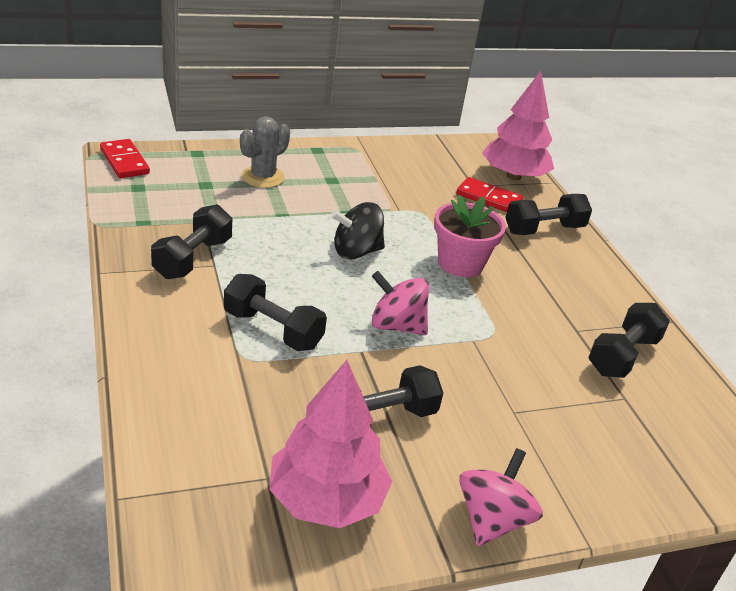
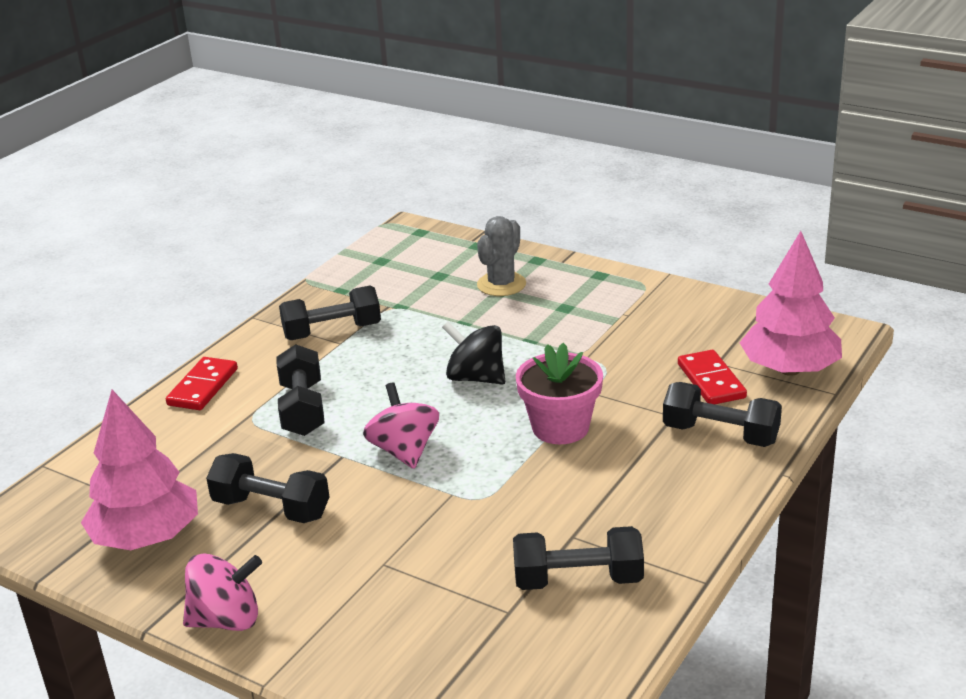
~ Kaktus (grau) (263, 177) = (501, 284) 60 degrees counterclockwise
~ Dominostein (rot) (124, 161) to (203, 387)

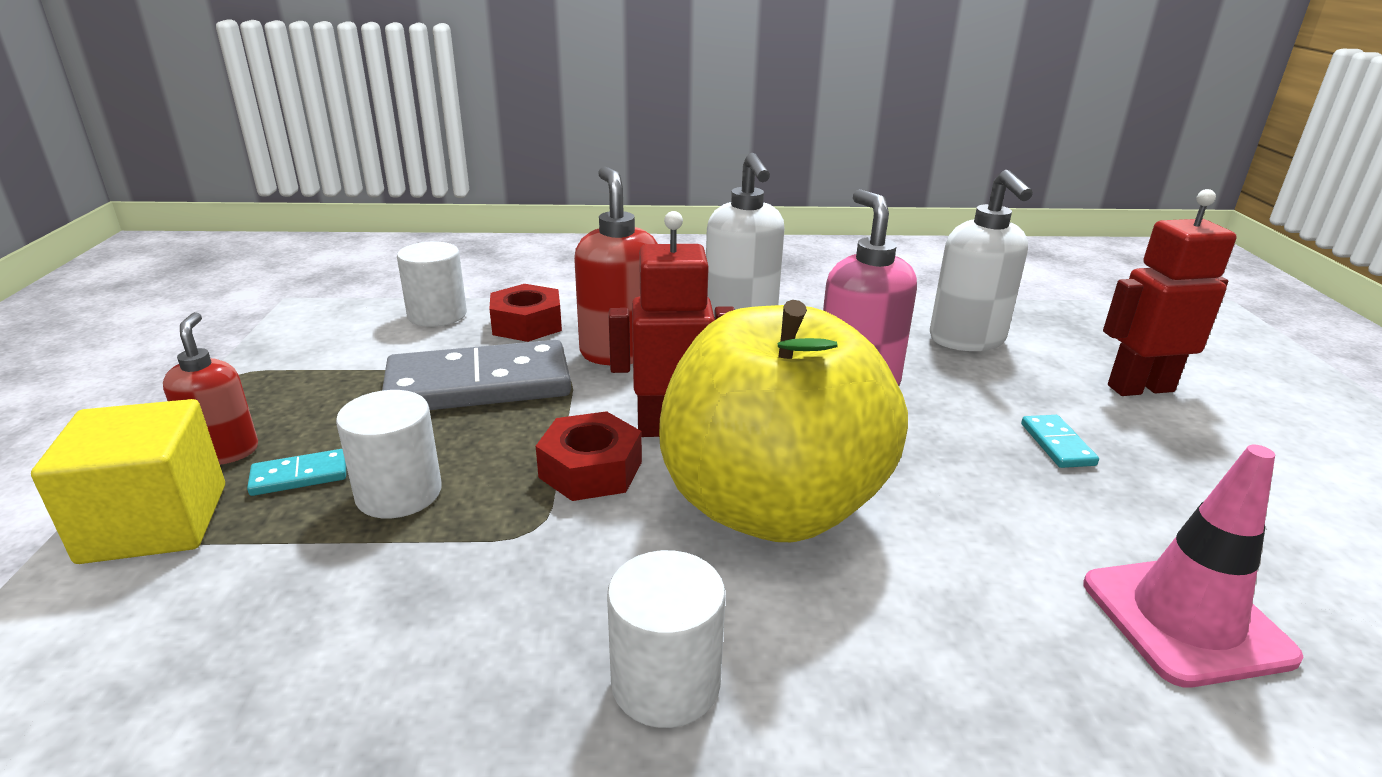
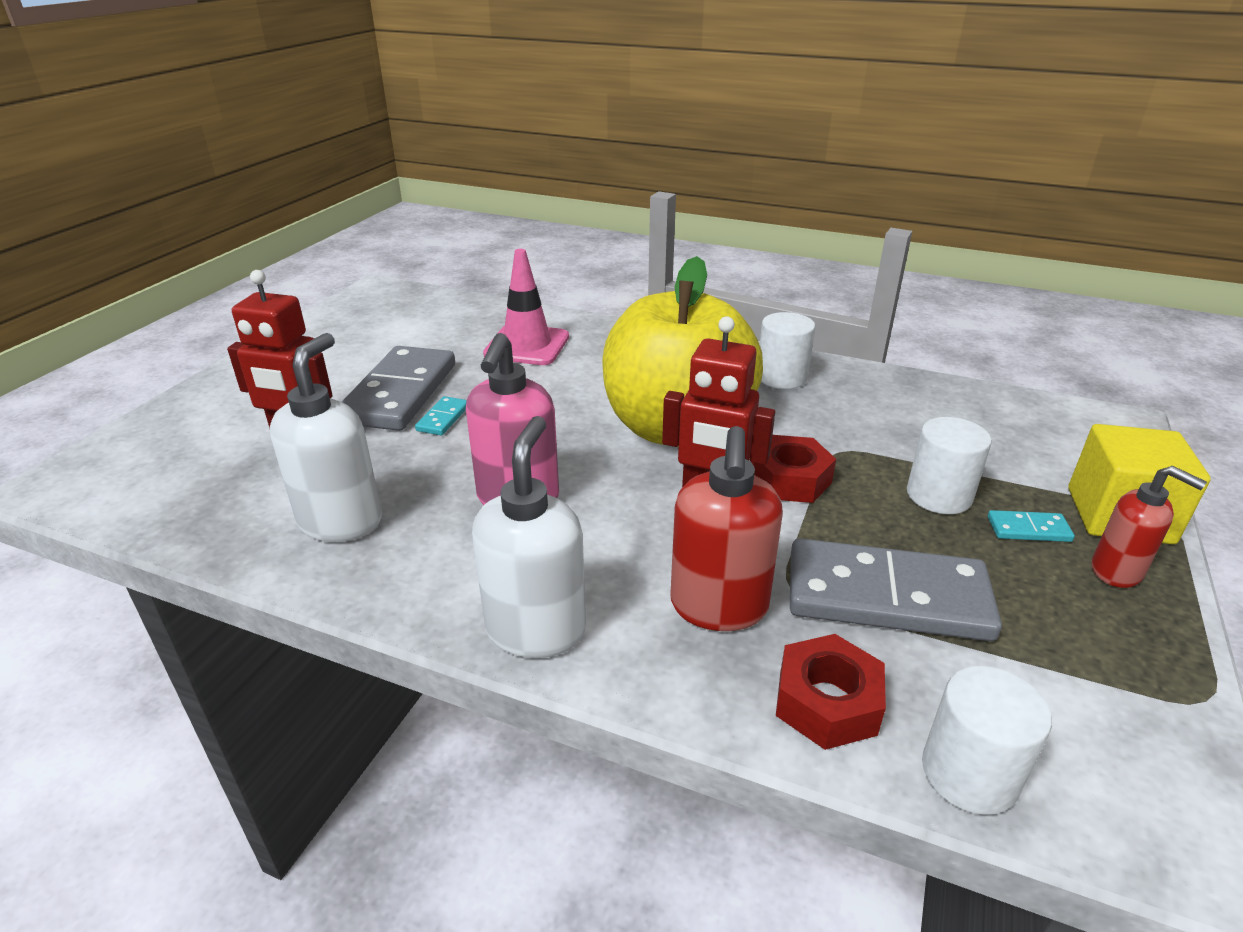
~ Seifenspender (rot) (224, 452) = (1117, 571) 60 degrees counterclockwise
+ Dominostein (grau) (399, 393)

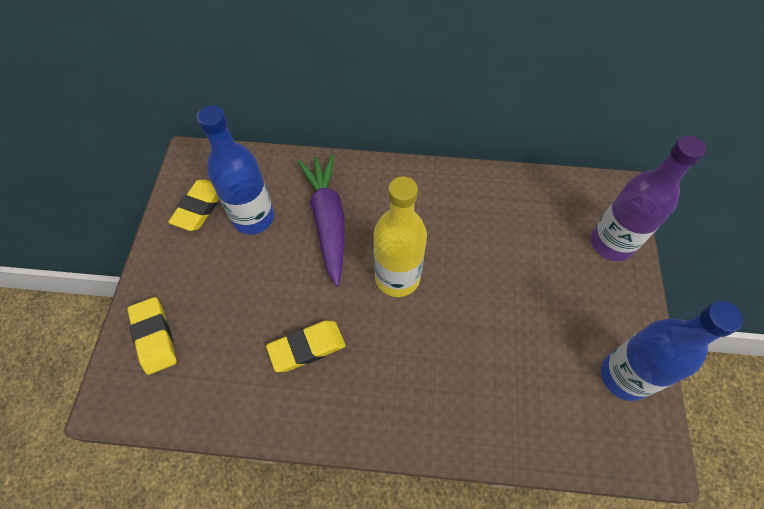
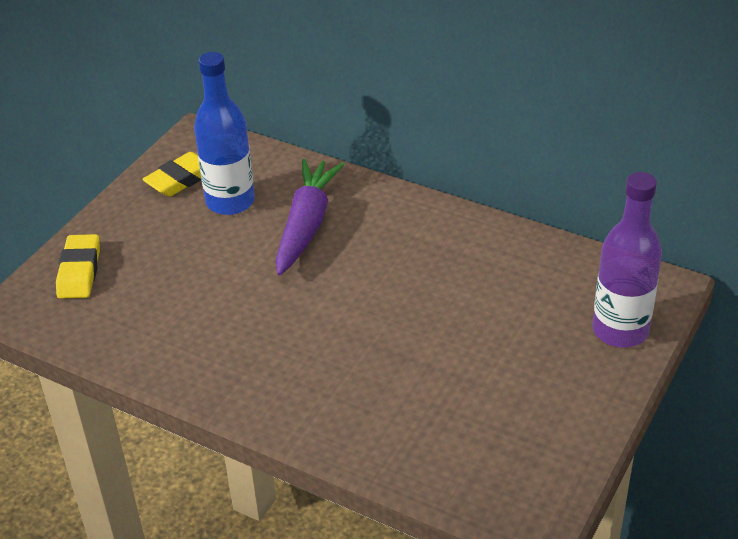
- Flasche (gelb) (397, 277)
- Flasche (blau) (624, 376)
- Radiergummi (gelb) (307, 348)

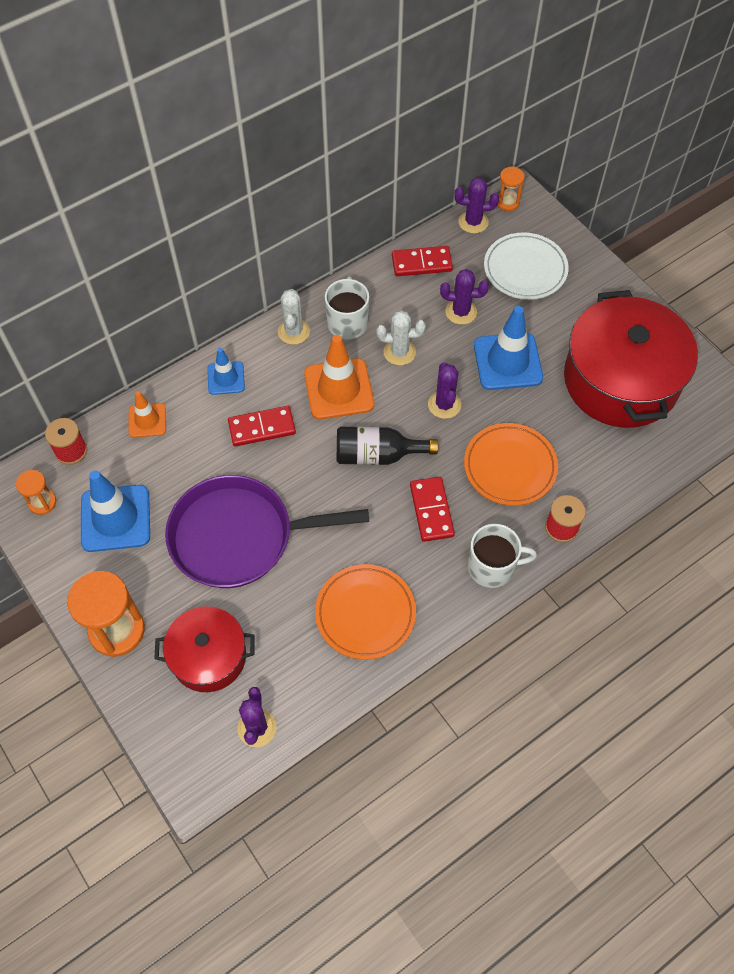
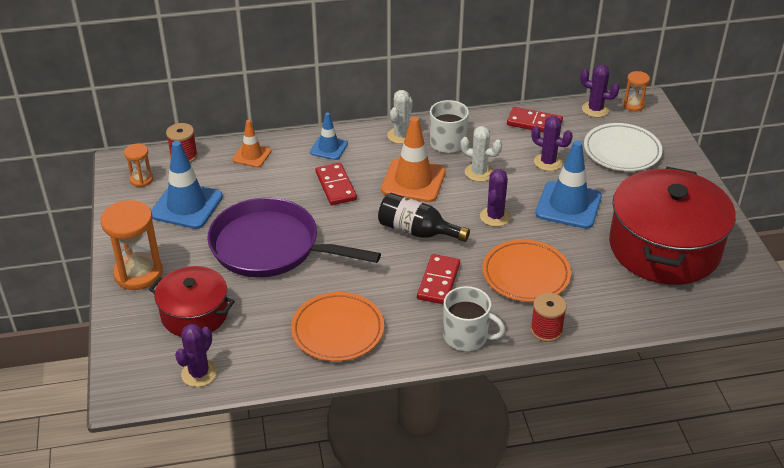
~ Dominostein (rot) (262, 428) = (335, 186) 60 degrees clockwise

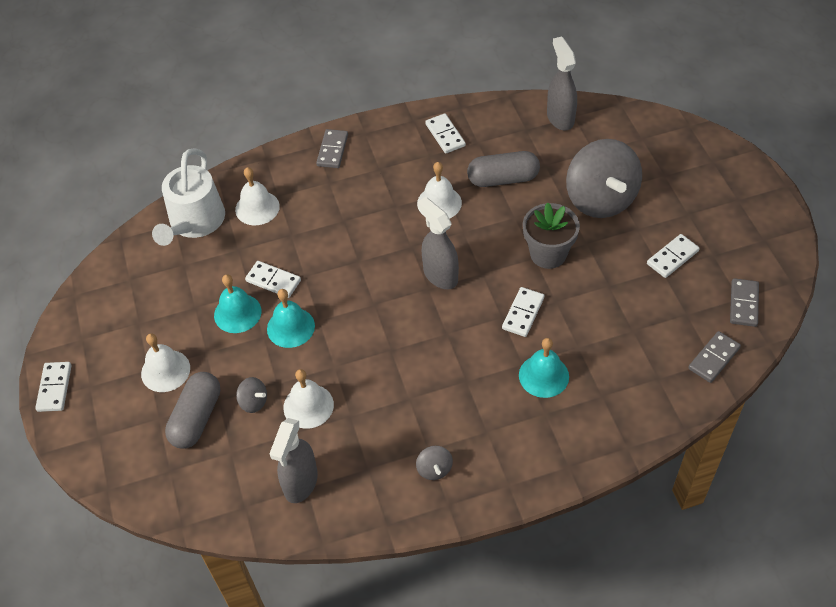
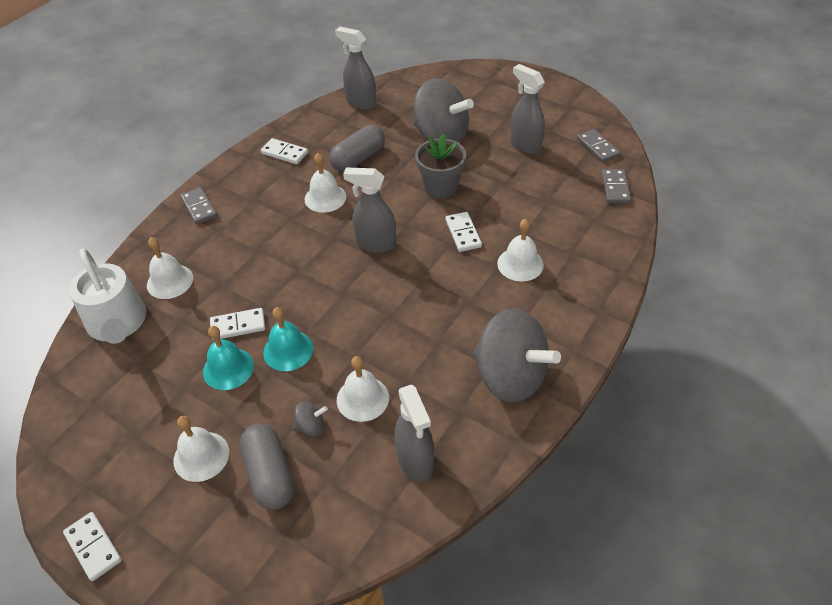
~ Dominostein (weiß) (672, 257) to Sprühflasche (grau) (525, 145)
~ Glocke (türkis) (543, 375) to Glocke (weiß) (520, 264)
~ Kreisel (grau) (434, 469) = (510, 376) x2.47

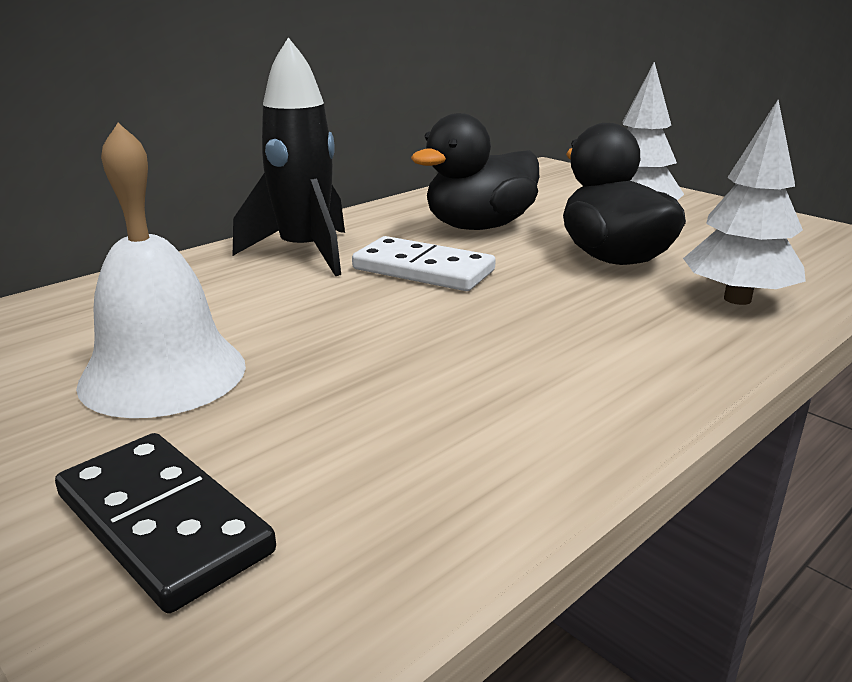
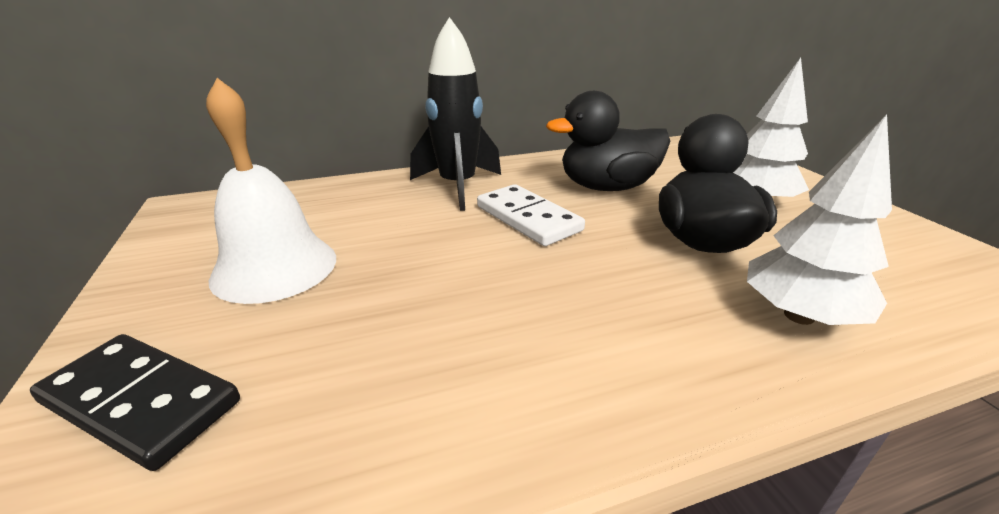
~ Dominostein (schwarz) (163, 523) = (141, 402) 45 degrees counterclockwise

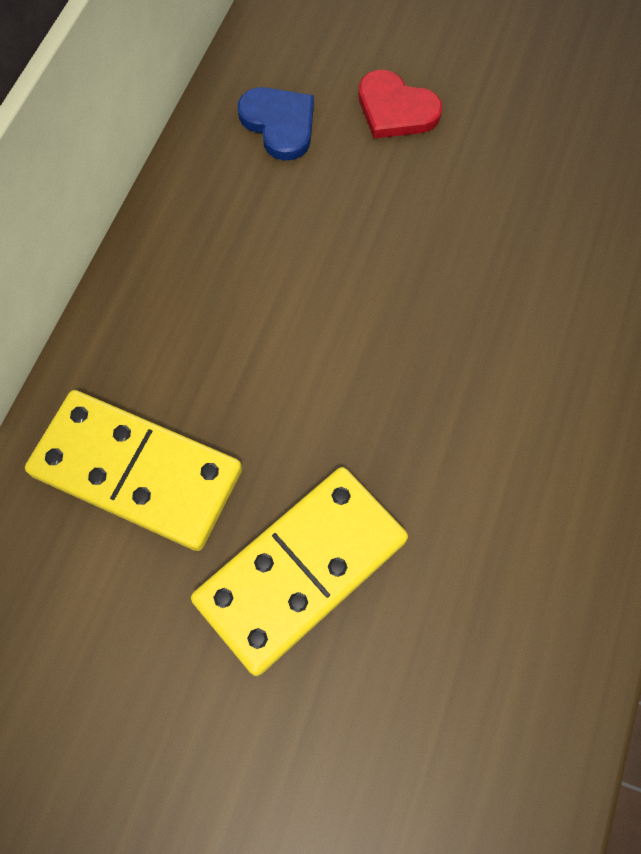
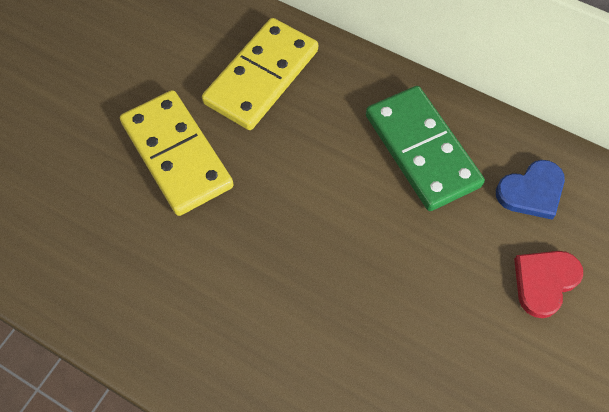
+ Dominostein (grün) (421, 150)

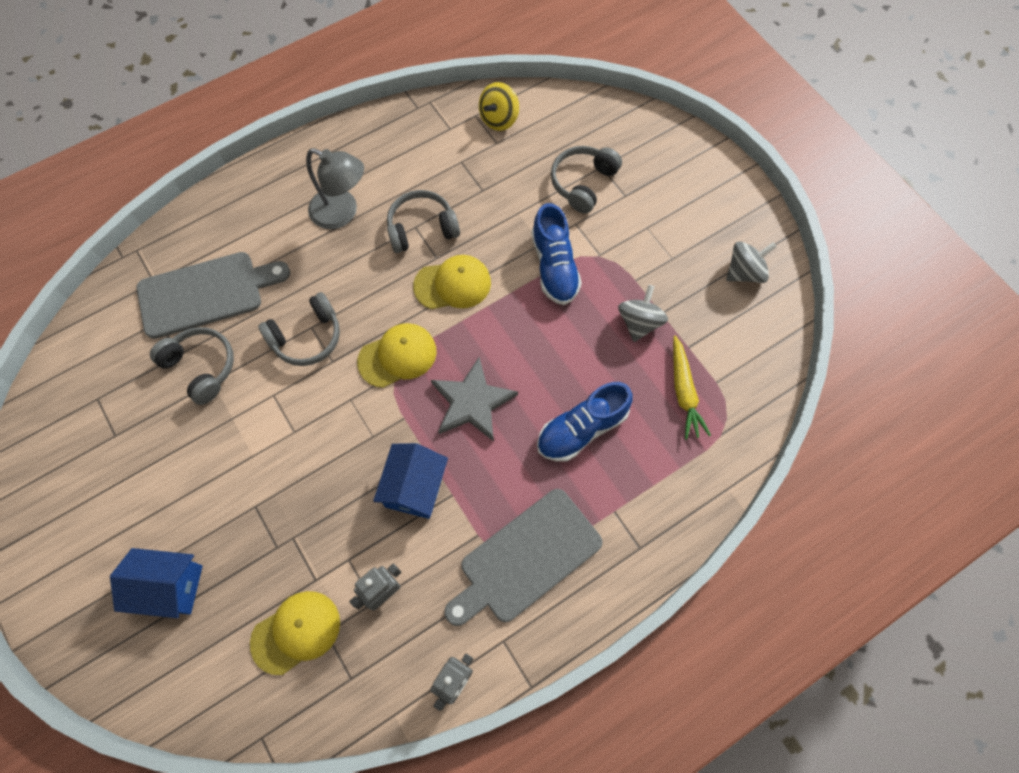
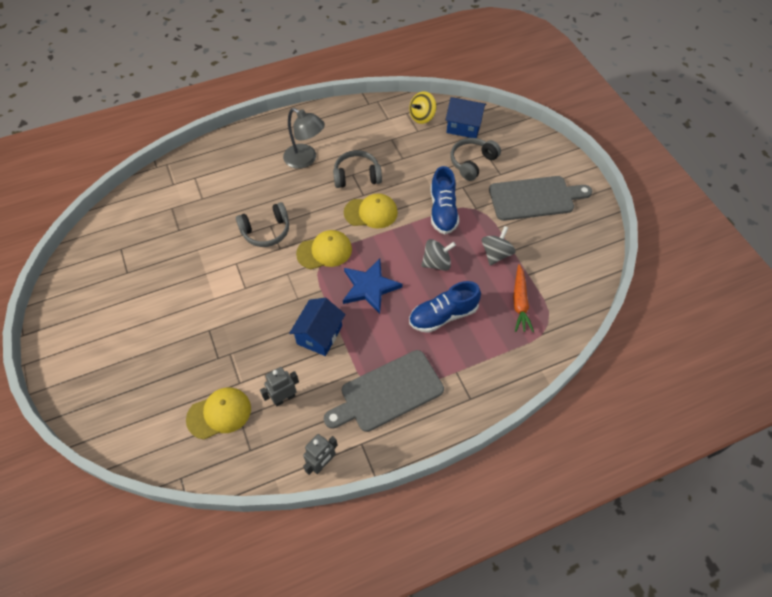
~ Kreisel (grau) (744, 272) to (437, 263)
~ Schneidebrett (grau) (206, 293) to (535, 198)
- Kopfhörer (grau) (201, 367)
~ Karotte (gelb) (684, 392) to Karotte (orange) (520, 302)
~ Stern (grau) (472, 402) to Stern (blau) (369, 287)
~ Haus (blau) (169, 587) to (464, 127)

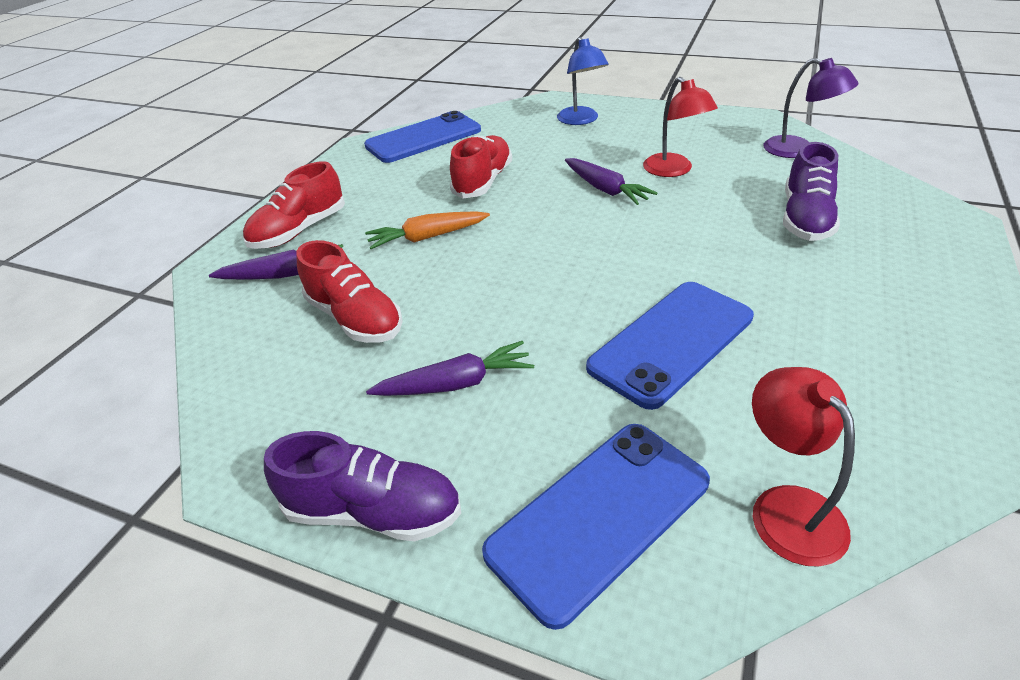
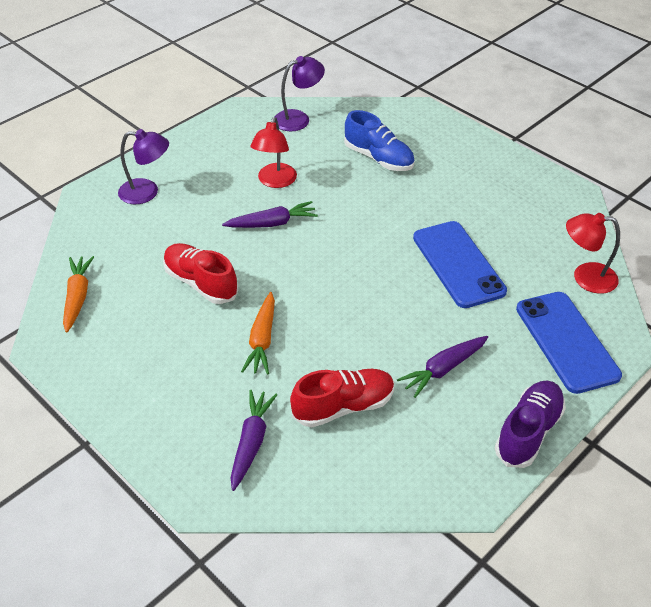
~ Lampe (blau) (581, 120) to Lampe (lila) (147, 192)
~ Lampe (rot) (673, 170) = (275, 181) 105 degrees clockwise
~ Handy (blau) (423, 138) to Karotte (orange) (77, 297)
~ Schuh (lila) (805, 218) to Schuh (blau) (378, 158)
- Schuh (rot) (299, 231)
~ Karotte (lila) (456, 383) = (443, 369) 135 degrees counterclockwise

